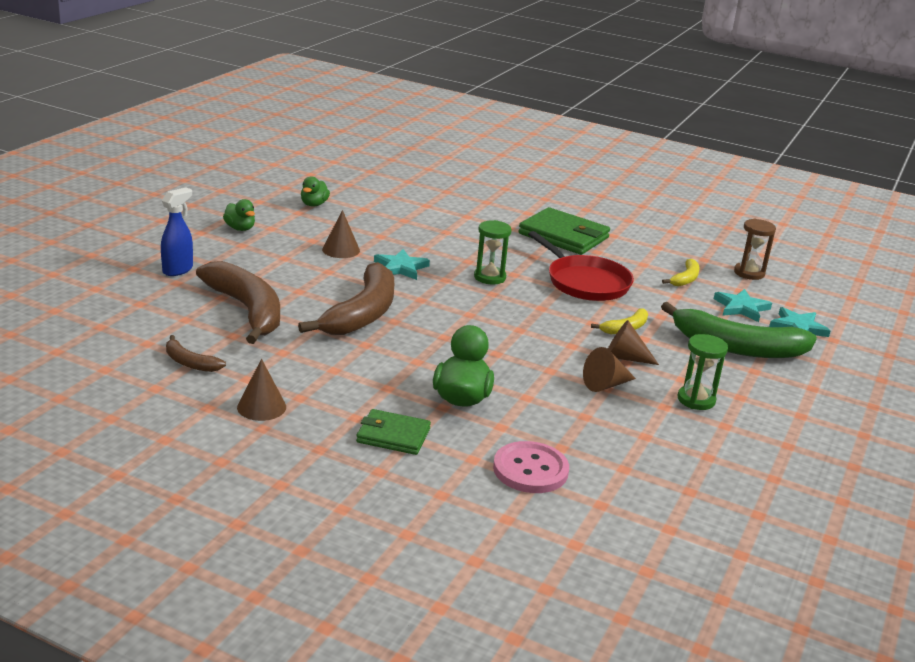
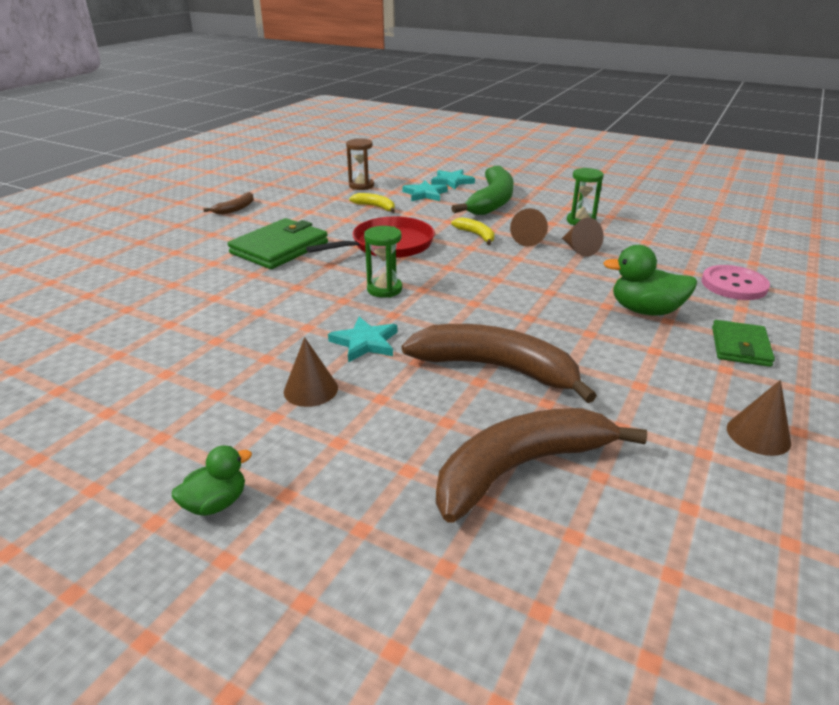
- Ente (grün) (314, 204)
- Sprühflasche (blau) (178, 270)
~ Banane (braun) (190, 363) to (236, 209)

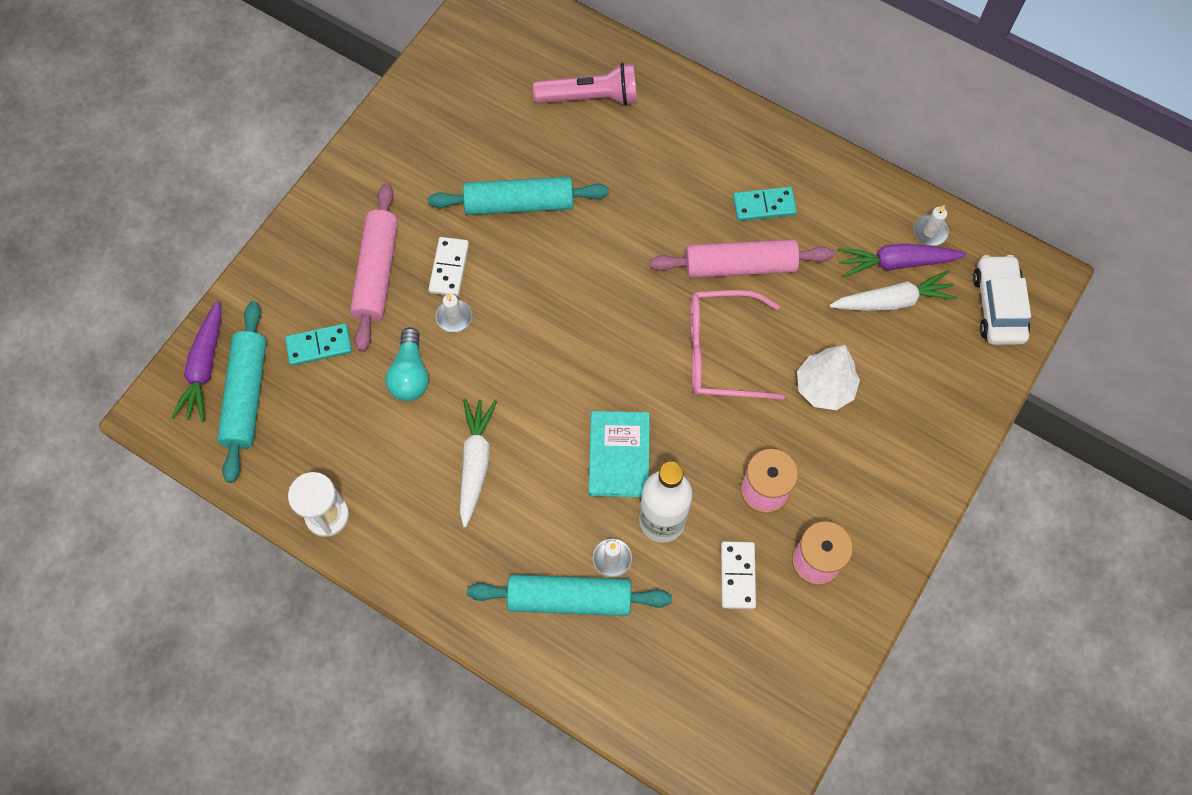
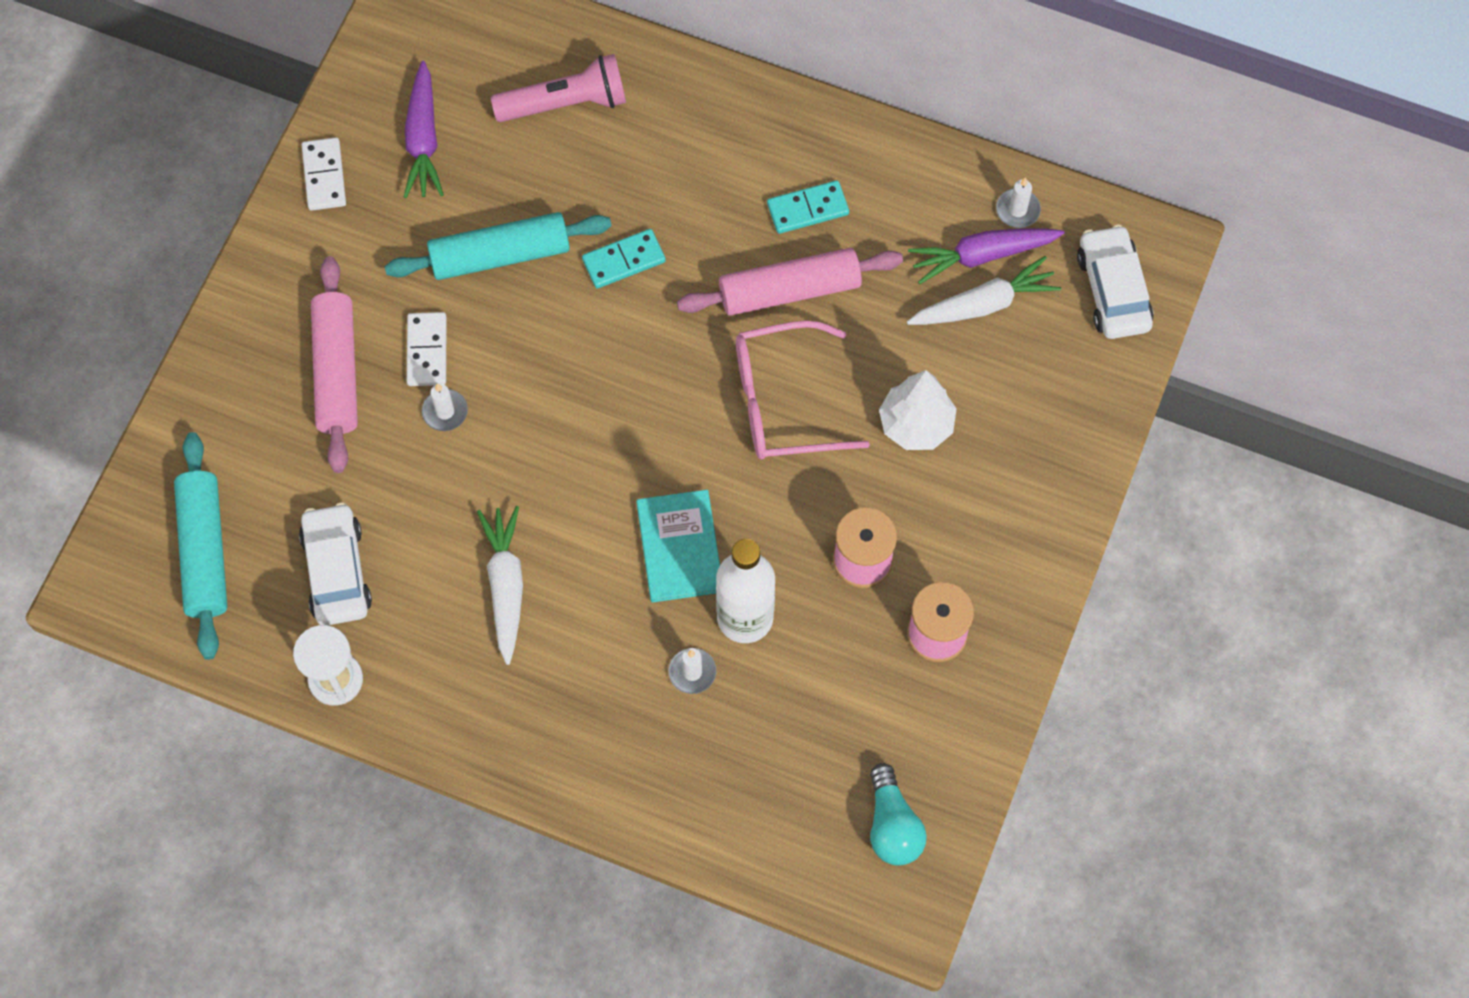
~ Karotte (lila) (204, 367) to (423, 139)
~ Dominostein (türkis) (319, 346) to (623, 260)
~ Glühbirne (türkis) (410, 374) to (892, 825)
~ Dominostein (weiß) (737, 576) to (324, 176)
- Nudelholz (türkis) (569, 599)
+ Auto (weiß) (337, 571)

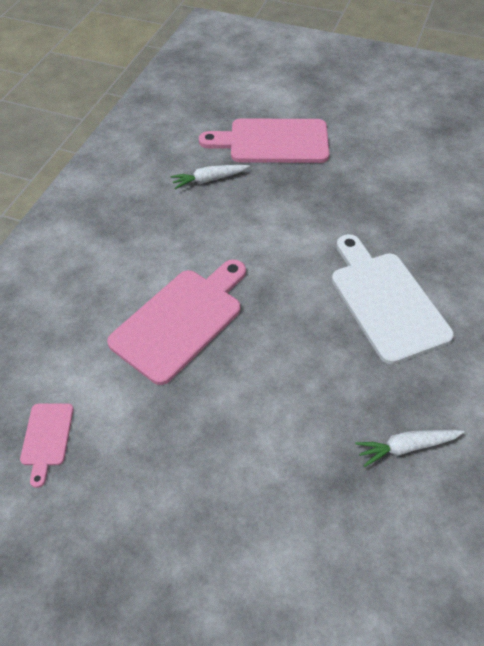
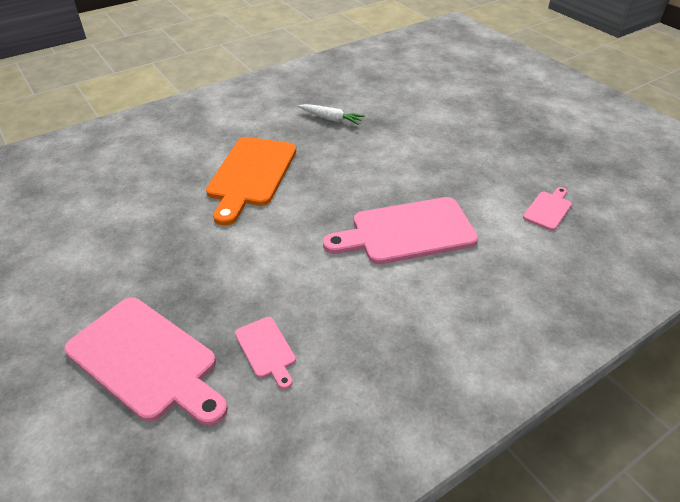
~ Karotte (weiß) (209, 180) to Schneidebrett (rosa) (266, 350)
~ Schneidebrett (weiß) (385, 301) to Schneidebrett (orange) (251, 175)

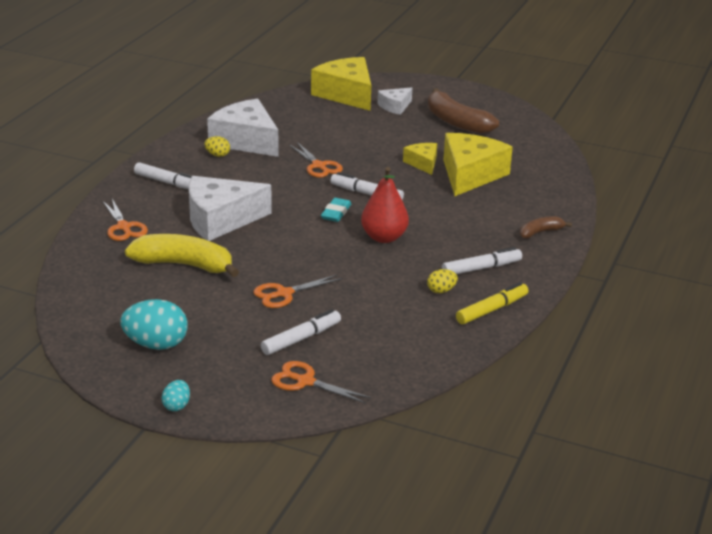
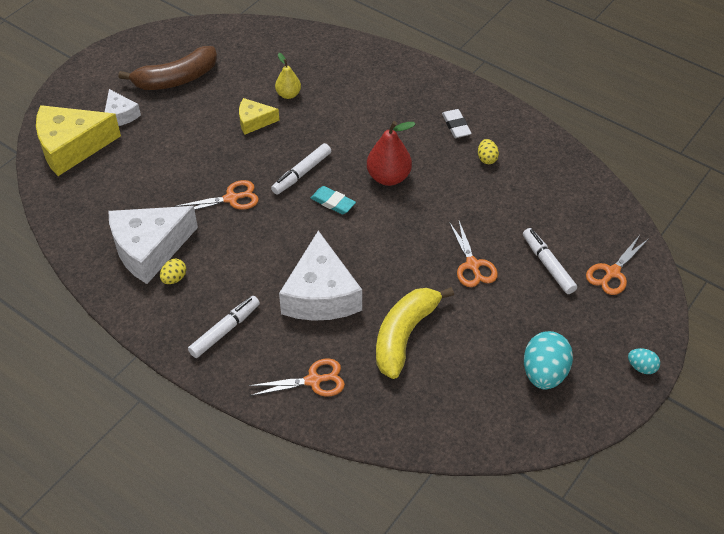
~ Käse (gelb) (470, 175) to Birne (gelb) (288, 94)
- Banane (braun) (540, 232)
~ Filzstift (weiß) (481, 268) to Radiergummi (weiß) (456, 126)
- Filzstift (gelb) (492, 310)

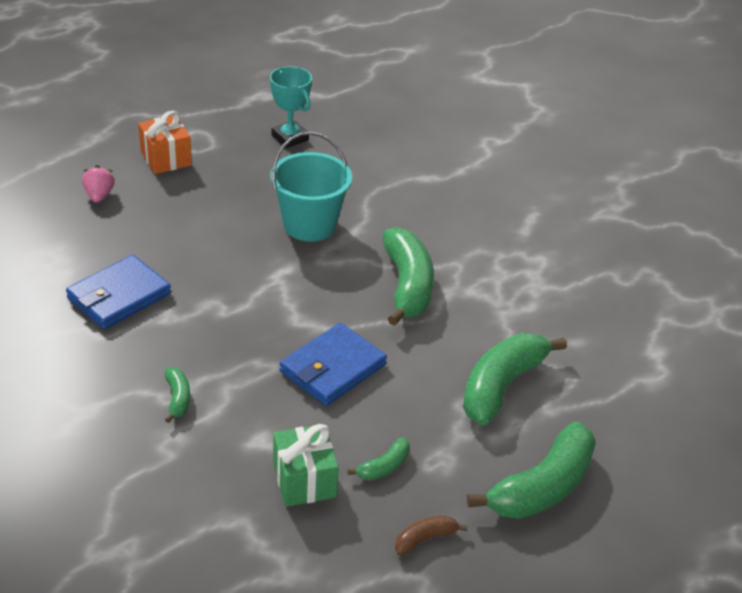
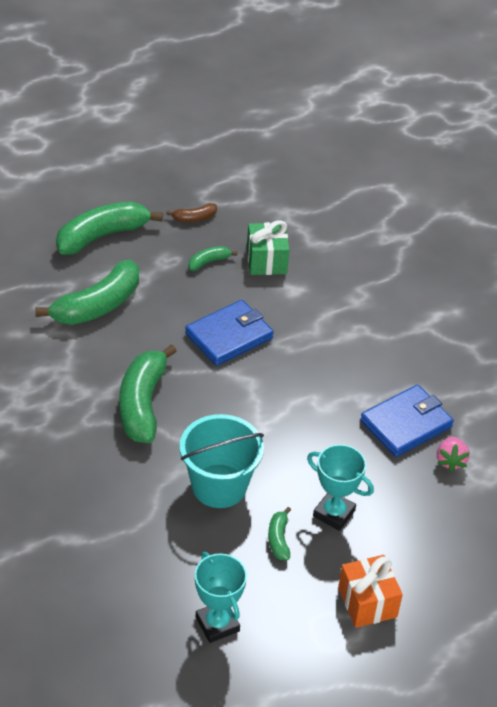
~ Erdbeere (rosa) (99, 196) to (450, 461)
~ Banane (grün) (178, 399) to (278, 539)
+ Pokal (türkis) (334, 513)

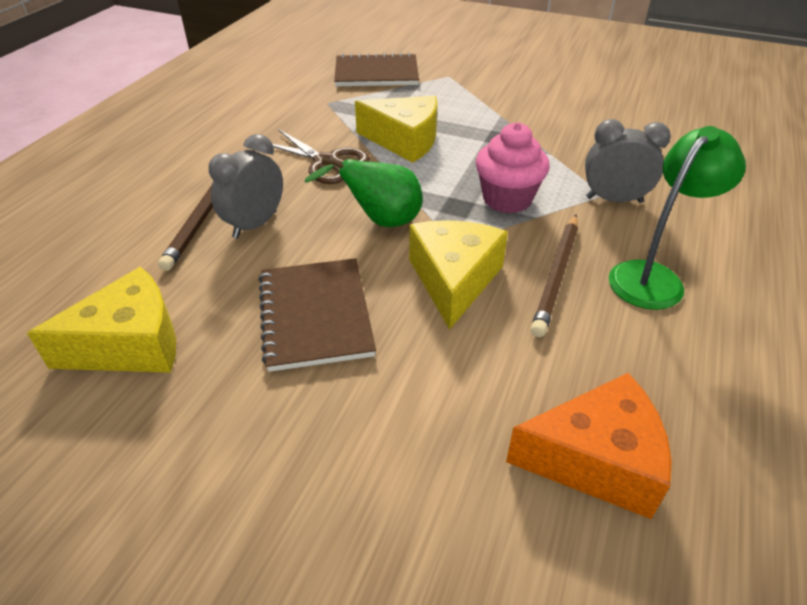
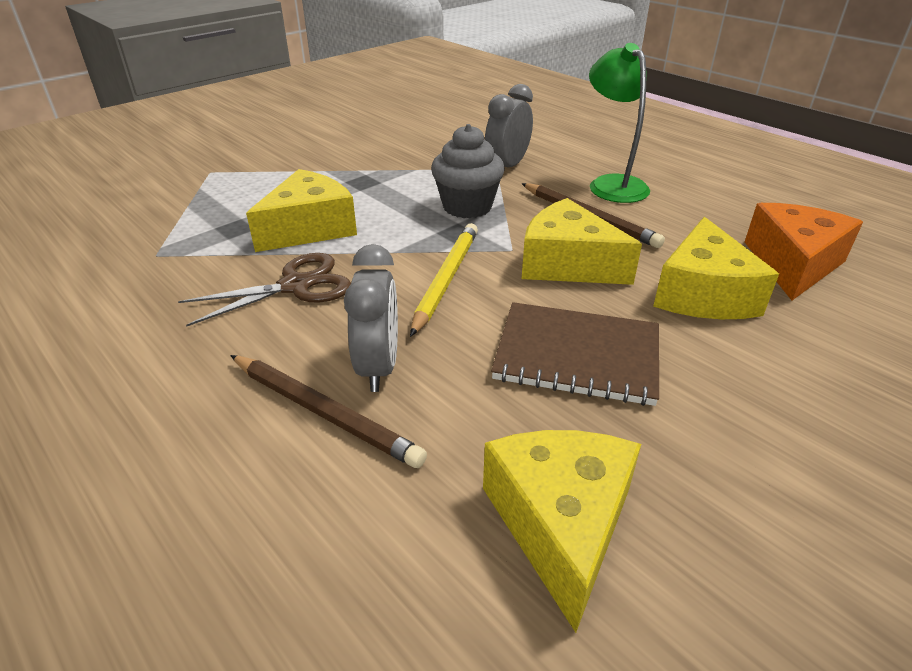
- Notizbuch (braun) (376, 73)
~ Muffin (rosa) (507, 199) to Muffin (grau) (467, 207)
~ Wecker (grau) (255, 224) = (378, 367) 150 degrees counterclockwise
~ Birne (grün) (380, 221) to Bleistift (gelb) (446, 279)
+ Käse (gelb) (703, 294)

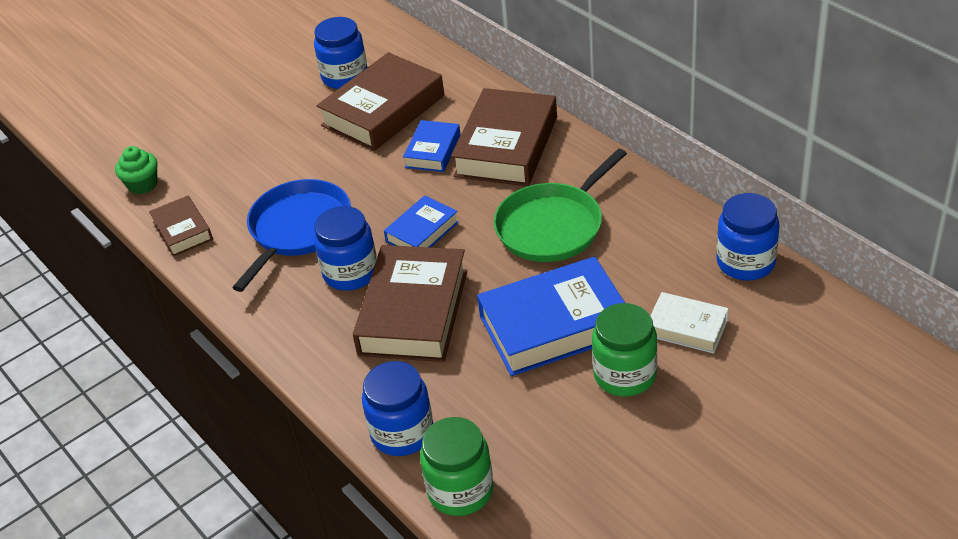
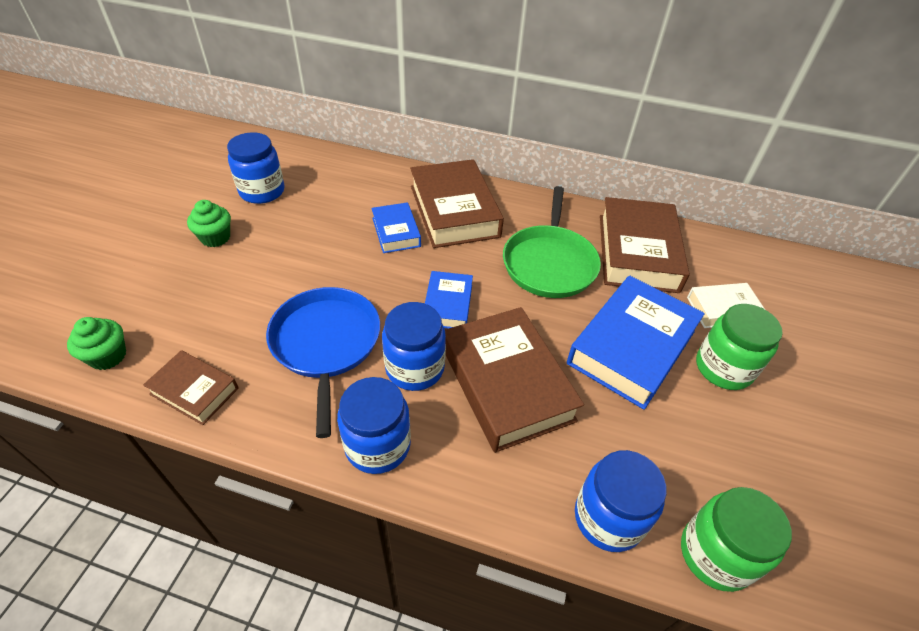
~ Buch (braun) (383, 111) to (637, 252)
~ Einmachglas (blau) (745, 262) to (378, 445)
+ Muffin (grün) (215, 238)

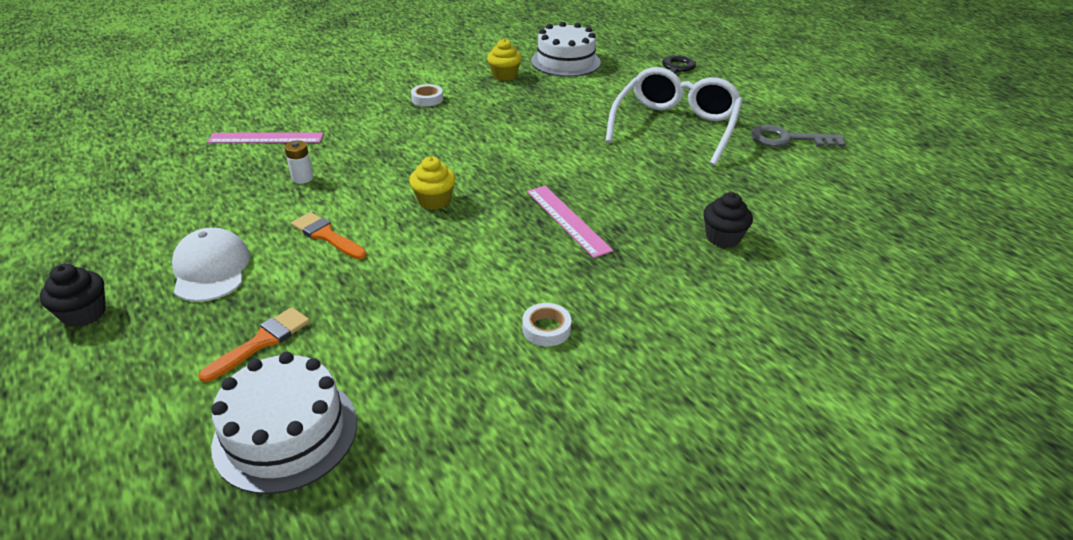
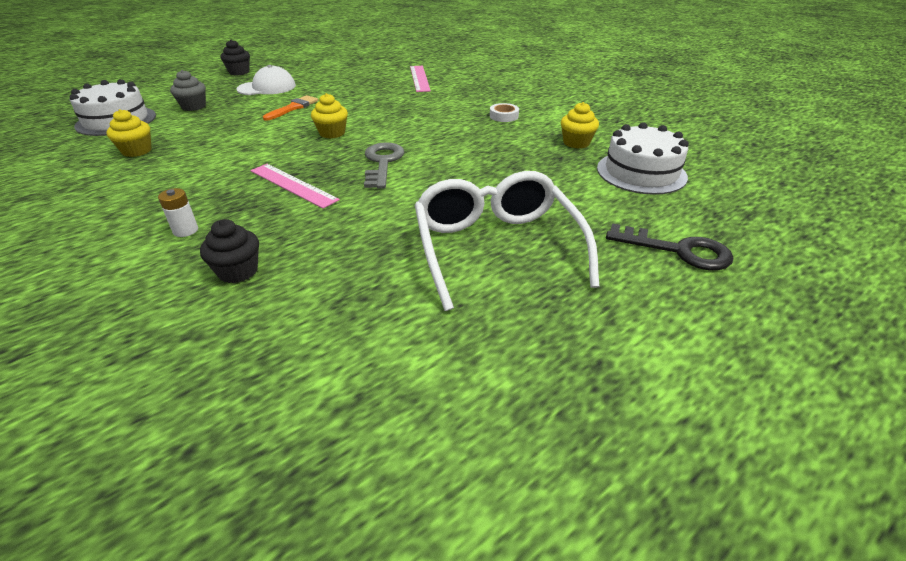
~ Brille (weiß) (675, 126) = (496, 247) 120 degrees counterclockwise
~ Schlüssel (grau) (787, 139) to (382, 162)
~ Batterie (weiß) (302, 178) to (185, 230)
~ Lineal (rosa) (567, 220) = (293, 185) 75 degrees clockwise
- Klebeband (weiß) (546, 329)
~ Pinsel (orange) (262, 342) to Muffin (grau) (193, 106)
+ Muffin (gelb) (137, 151)

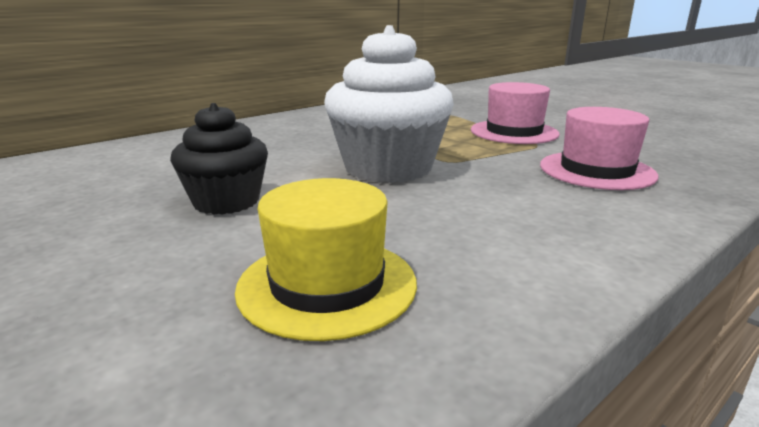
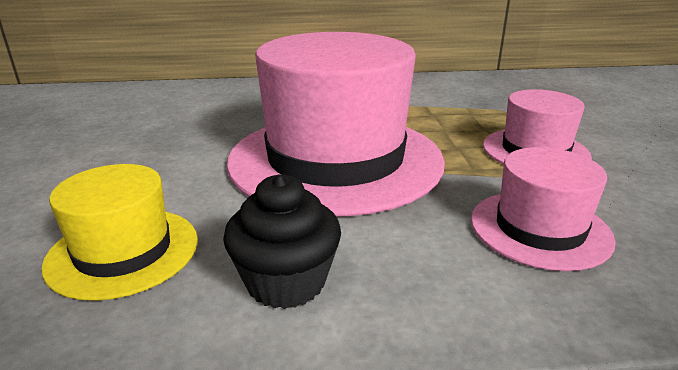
~ Muffin (weiß) (388, 168) to Hut (rosa) (335, 159)
~ Muffin (schwarz) (226, 201) to (286, 282)

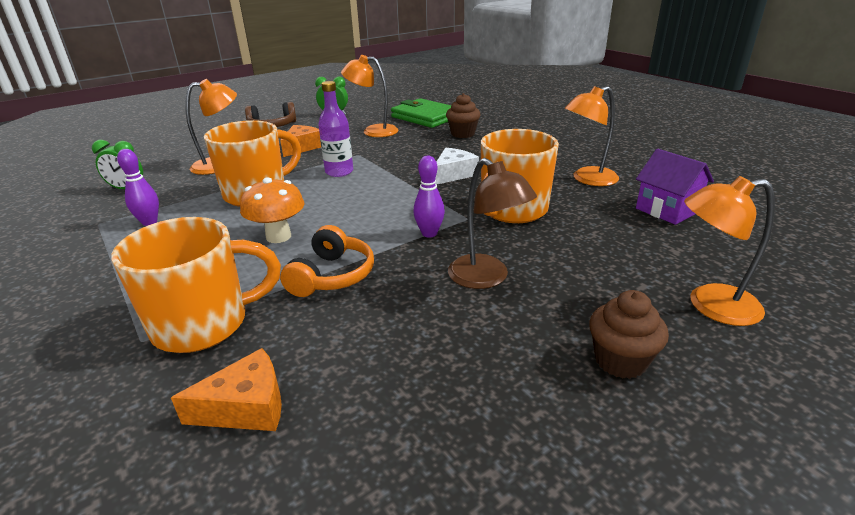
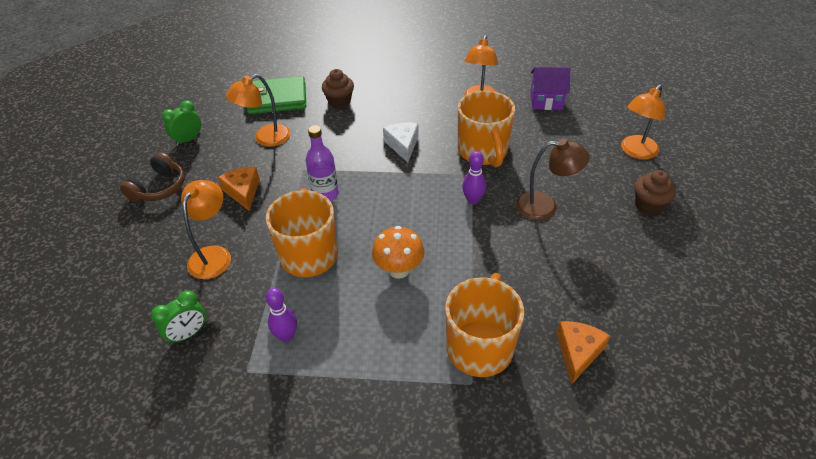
- Kopfhörer (orange) (332, 276)

